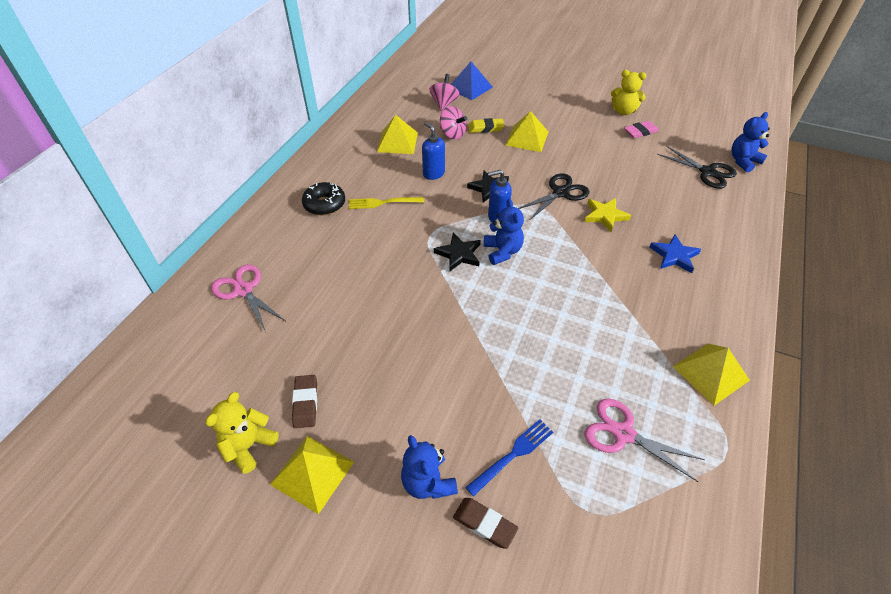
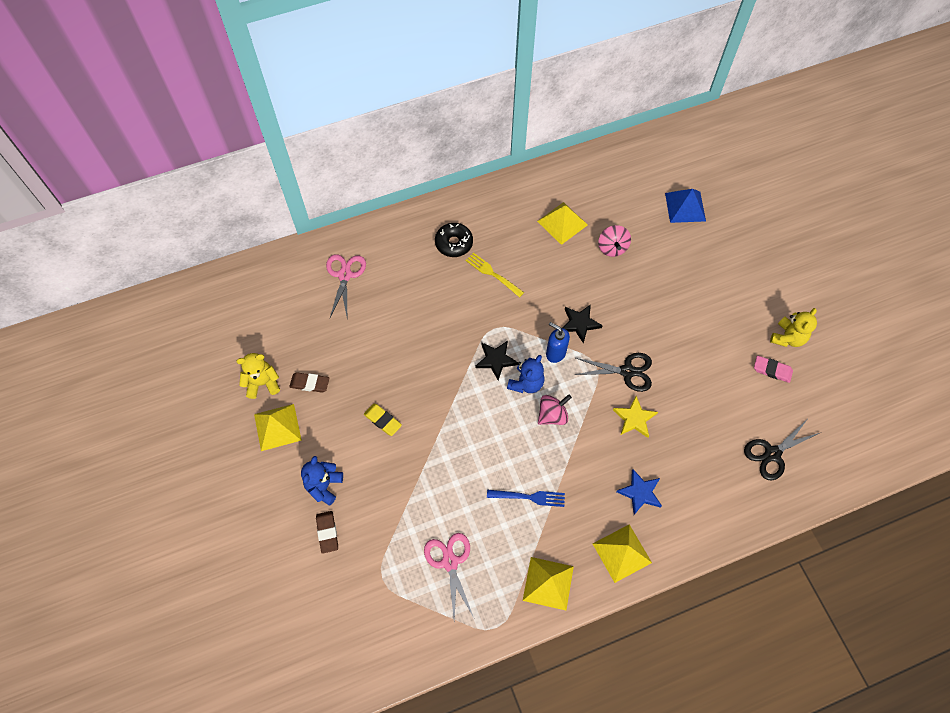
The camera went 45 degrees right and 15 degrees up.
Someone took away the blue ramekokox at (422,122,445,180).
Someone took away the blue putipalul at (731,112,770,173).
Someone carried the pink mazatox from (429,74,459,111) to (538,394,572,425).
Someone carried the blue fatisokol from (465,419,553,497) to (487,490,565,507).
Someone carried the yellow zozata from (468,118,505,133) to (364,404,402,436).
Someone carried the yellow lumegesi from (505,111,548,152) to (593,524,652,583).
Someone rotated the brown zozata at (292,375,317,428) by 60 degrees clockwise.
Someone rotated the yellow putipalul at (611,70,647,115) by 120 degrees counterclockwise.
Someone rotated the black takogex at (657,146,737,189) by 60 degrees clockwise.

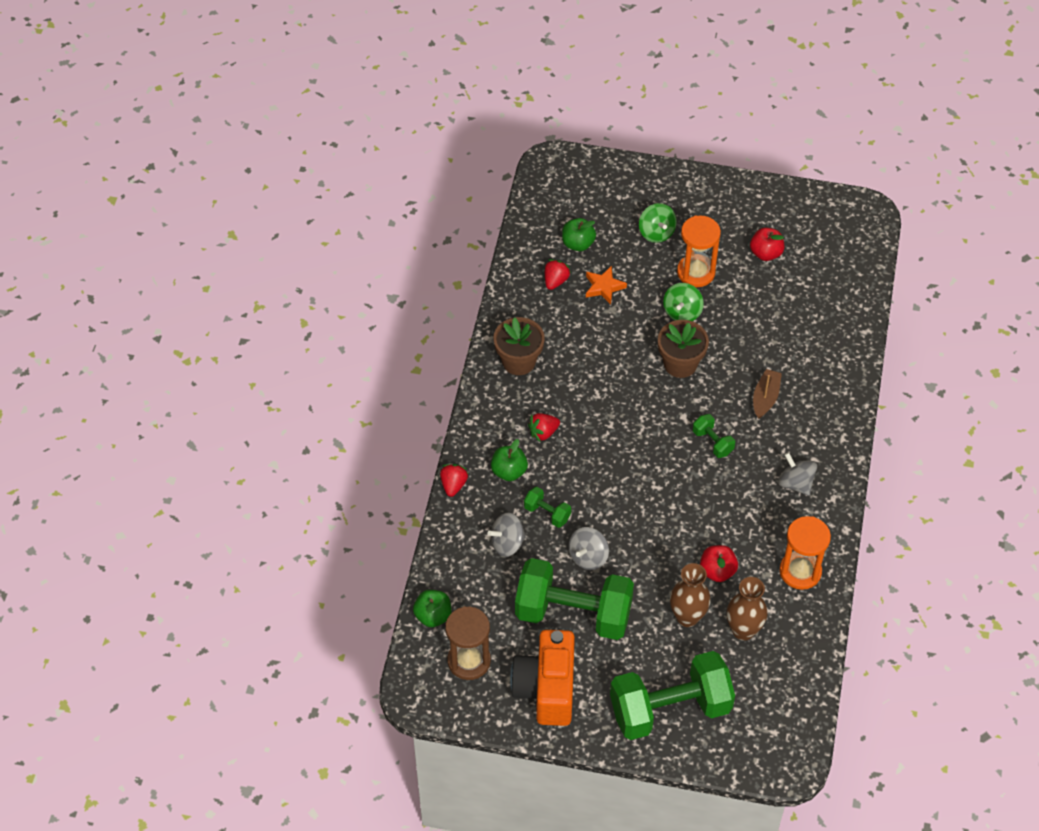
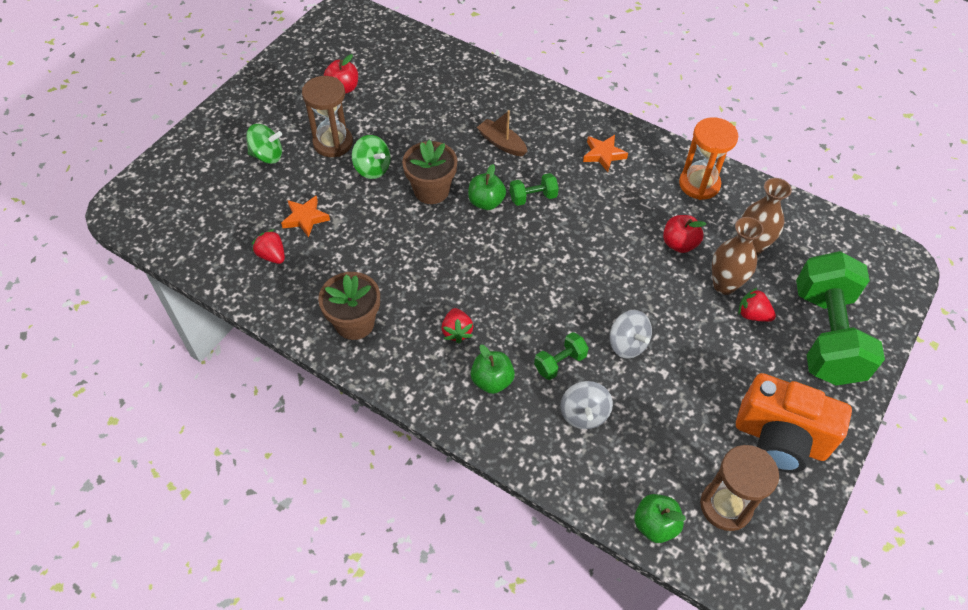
The camera went 70 degrees left and 0 degrees up.
Someone took away the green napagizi at (515,558,634,640).
Someone carried the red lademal from (440,464,468,497) to (738,288,776,322).
Someone carried the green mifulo from (562,218,596,251) to (468,164,506,210).
Someone swapped the grey mazatox at (778,452,817,496) for the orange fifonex at (583,135,628,172).
Someone repainted the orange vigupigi at (677,215,721,287), which became the brown vigupigi at (302,76,353,157).

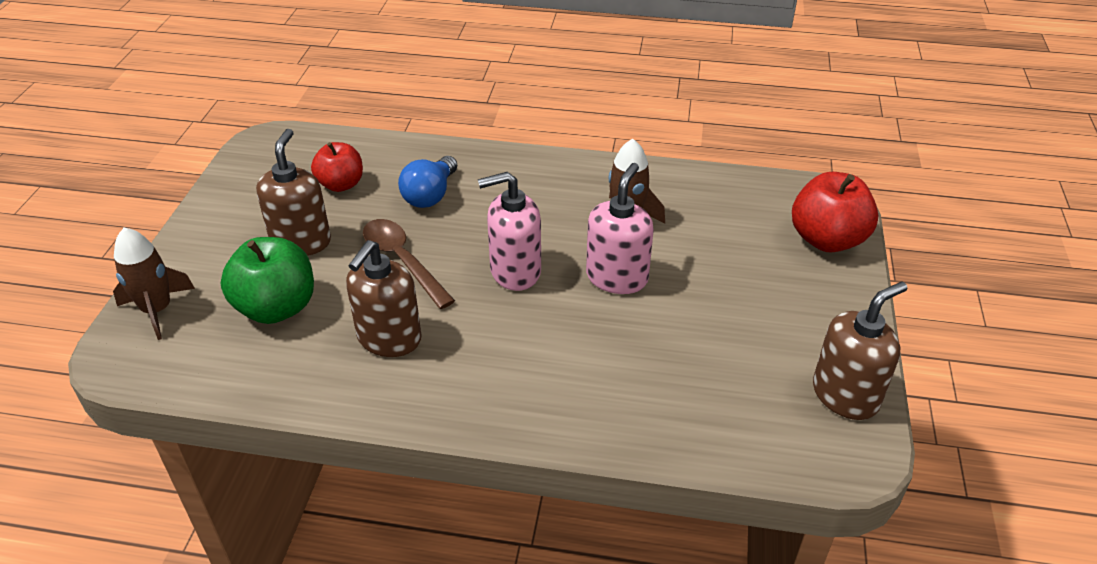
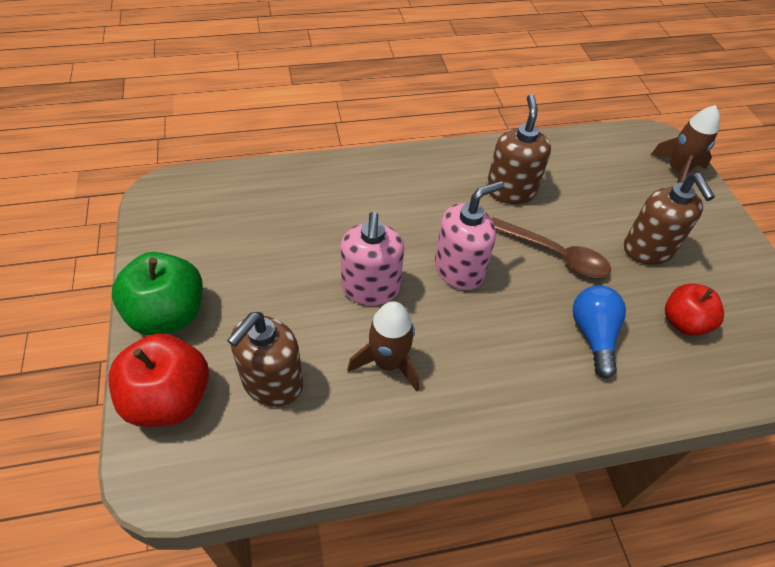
The camera went 155 degrees right and 10 degrees up.
Someone carried the green mifulo from (221,237,314,324) to (112,252,203,335).
Someone carried the brown ramekokox from (813,281,907,420) to (227,312,303,407).

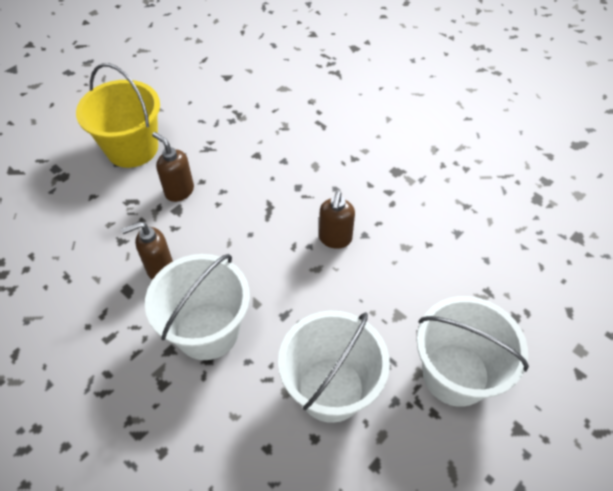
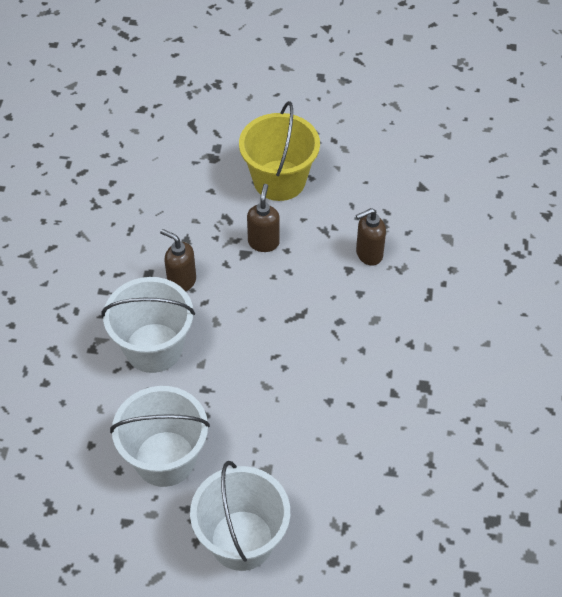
The camera went 55 degrees right and 0 degrees up.
Someone carried the brown ramekokox from (319,191,355,249) to (356,208,386,266).

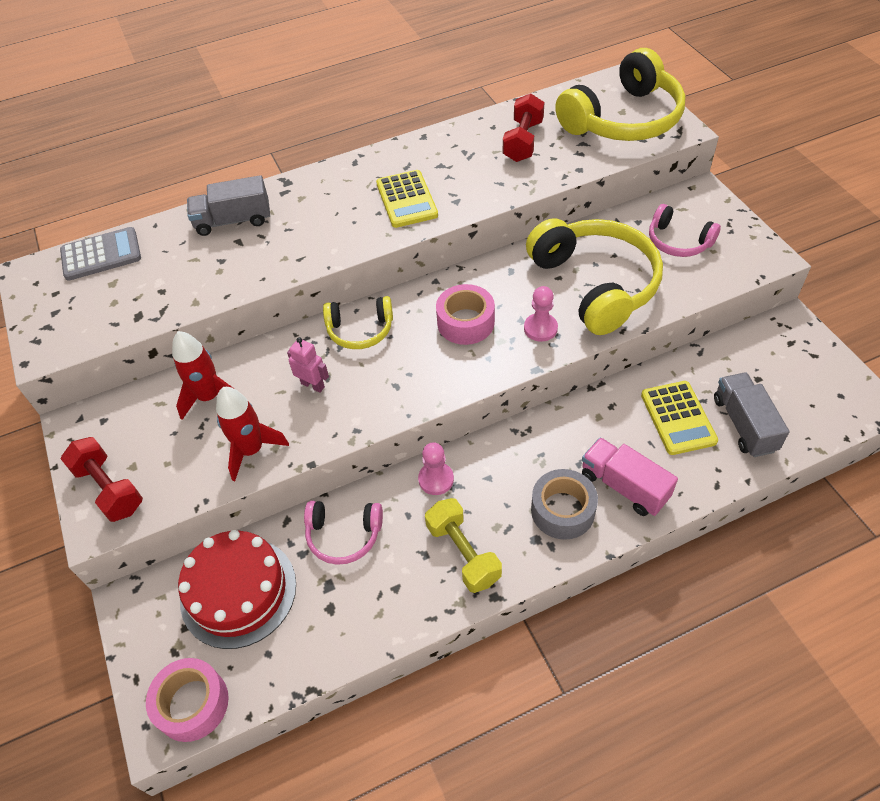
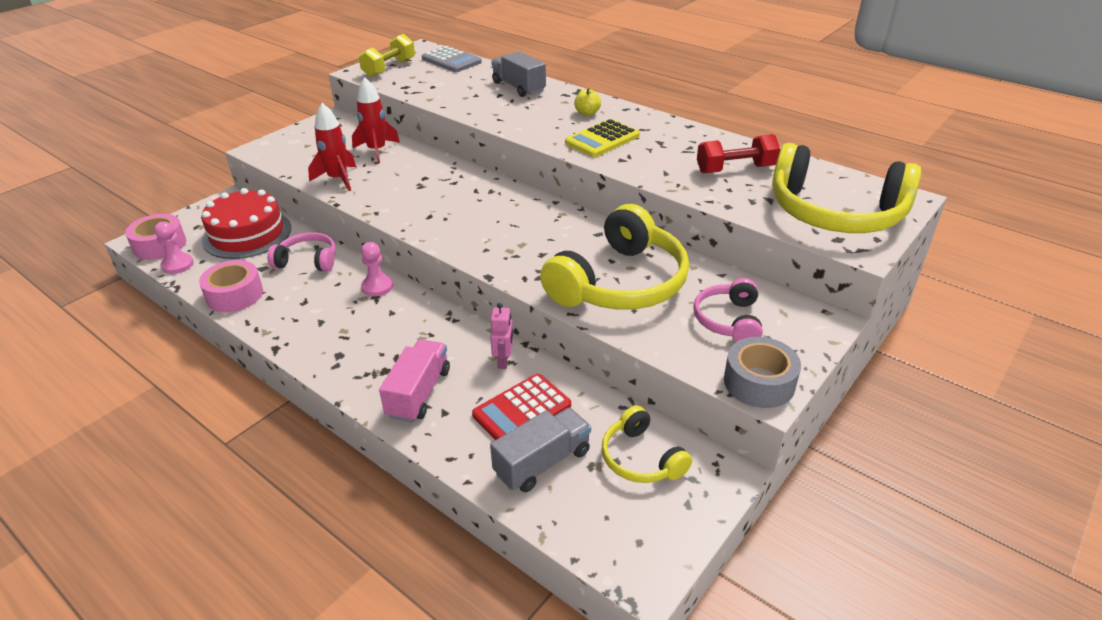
The camera went 60 degrees right and 15 degrees down.
Someone took away the red napagizi at (61,437,143,522).
Someone put down the yellow mifulo at (574,88,601,116).
Someone carried the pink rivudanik from (287,337,329,393) to (490,303,513,369).
Someone carried the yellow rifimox from (323,296,393,349) to (602,405,692,483).
Someone carried the yellow napagizi from (425,498,502,593) to (359,34,415,77).
Someone carried the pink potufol from (436,284,495,345) to (199,260,263,312).
Someone carried the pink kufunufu from (524,286,558,342) to (154,221,194,274).
Someone carried the grey potufol from (531,469,598,540) to (724,337,801,408).
Someone repainted the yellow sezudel at (641,381,718,455), which became the red sezudel at (472,374,571,440).
Someone rotated the pink rifimox at (304,501,383,565) by 120 degrees clockwise.

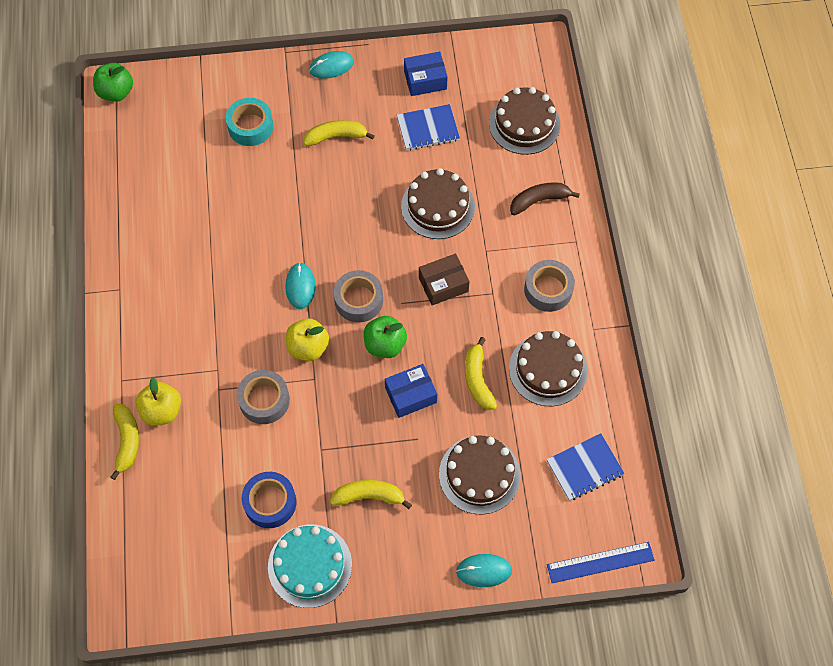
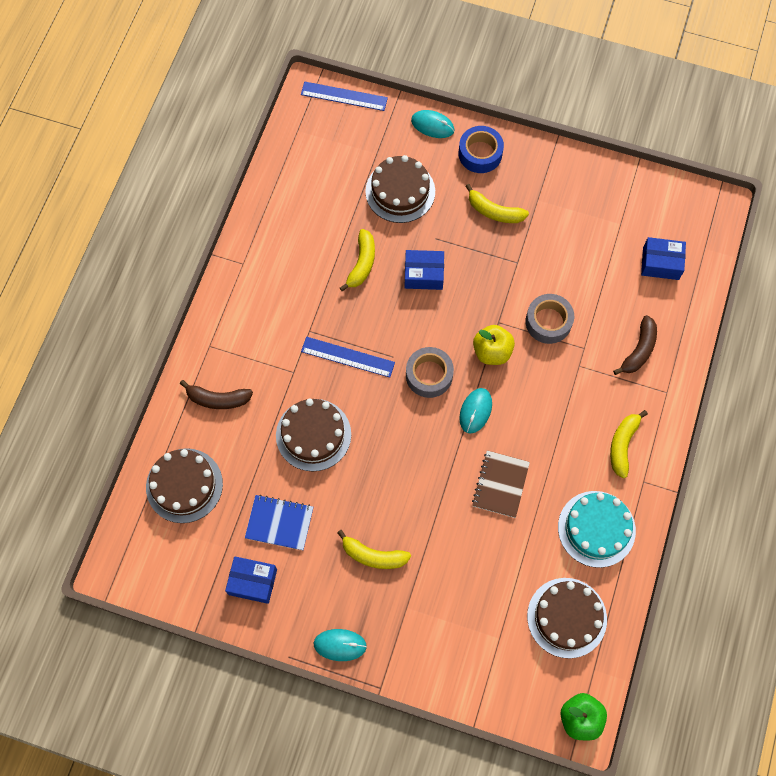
The camera went 155 degrees left and 5 degrees up.
Someone took away the turquoise potufol at (226,98,273,146).
Someone took away the green mifulo at (364,316,407,358).
Someone took away the grey potufol at (524,260,575,312).
Someone took away the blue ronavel at (547,434,625,501).
Someone put down the brown ronavel at (472,450,530,518).
Someone put down the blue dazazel at (641,237,686,280).
Someone carried the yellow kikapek from (111,404,139,480) to (610,410,648,478).
Someone carried the blue potufol from (242,472,296,528) to (459,126,504,173).
Someone carried the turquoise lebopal from (268,524,352,608) to (558,491,636,568).
Someone carried the brown lebopal from (509,331,588,406) to (527,578,607,658).
Someone swapped the yellow mifulo at (136,377,181,425) for the brown kikapek at (613,315,657,375).
Someone swapped the brown dazazel at (419,254,470,305) for the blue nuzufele at (301,337,395,378).

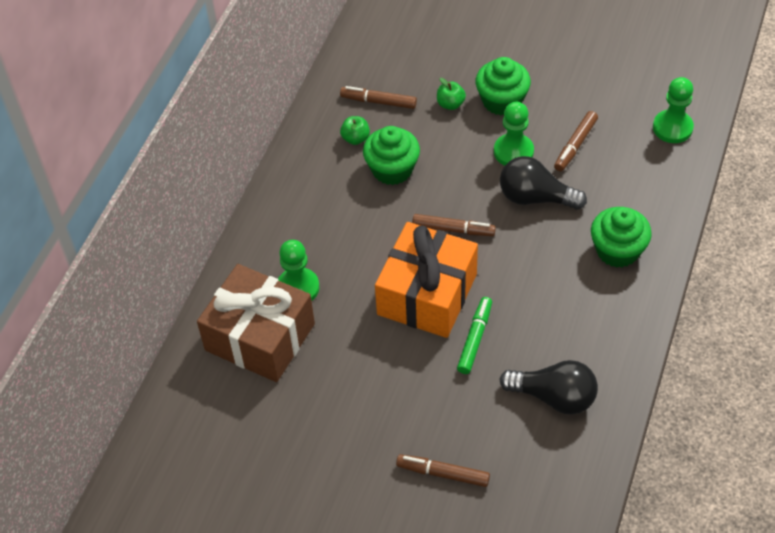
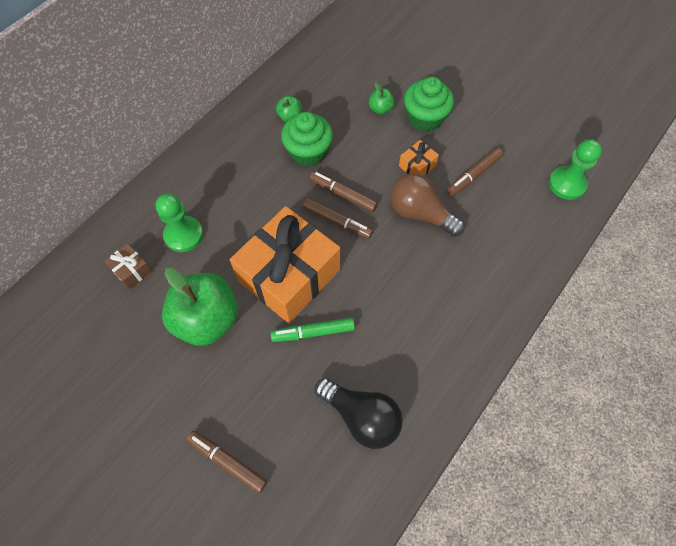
The camera went 15 degrees right and 10 degrees up.
Someone took away the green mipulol at (591,207,652,268).
Someone put down the green mifulo at (162,267,238,346).
Someone carried the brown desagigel from (340,86,417,109) to (310,171,378,212).
Someone swapped the green kufunufu at (494,102,534,166) for the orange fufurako at (399,140,439,176).
Someone repainted the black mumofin at (500,156,587,210), which became the brown mumofin at (390,173,465,237).
Someone rotated the green desagigel at (457,297,492,374) by 135 degrees counterclockwise.
Someone scaled the brown fufurako at (197,264,315,382) by 0.40.

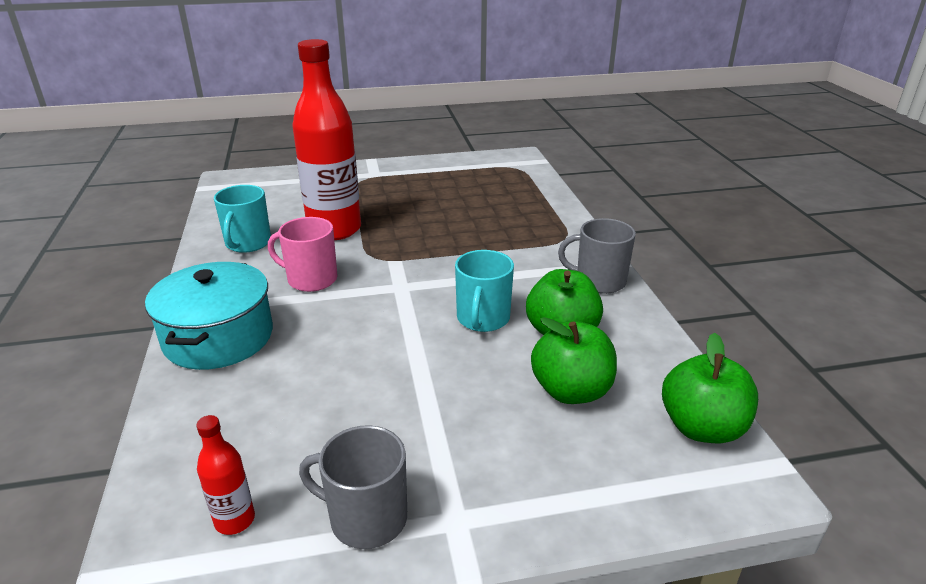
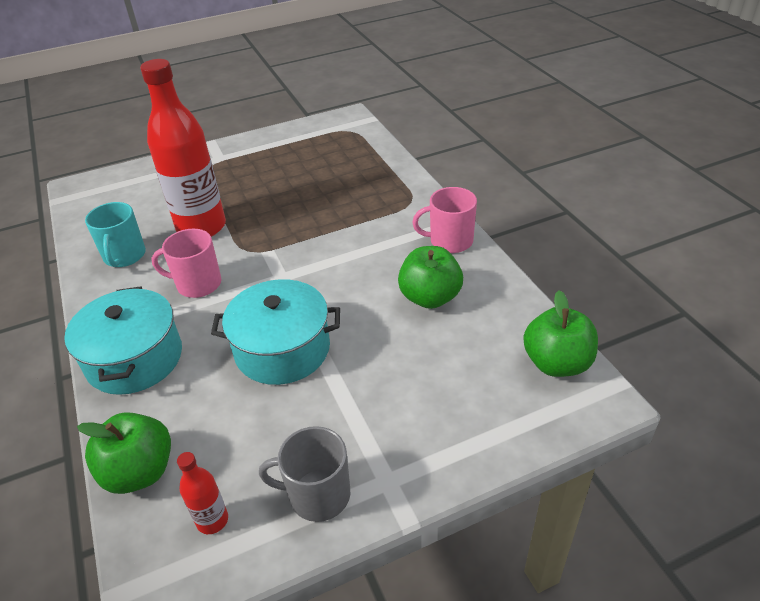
The camera went 10 degrees left and 10 degrees up.
Someone took away the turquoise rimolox at (455,250,514,332).
Someone put down the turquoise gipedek at (211,279,340,385).
Someone carried the green mifulo from (531,317,617,404) to (77,412,171,494).
Someone repainted the grey rimolox at (558,218,636,294), which became the pink rimolox at (412,187,477,253).

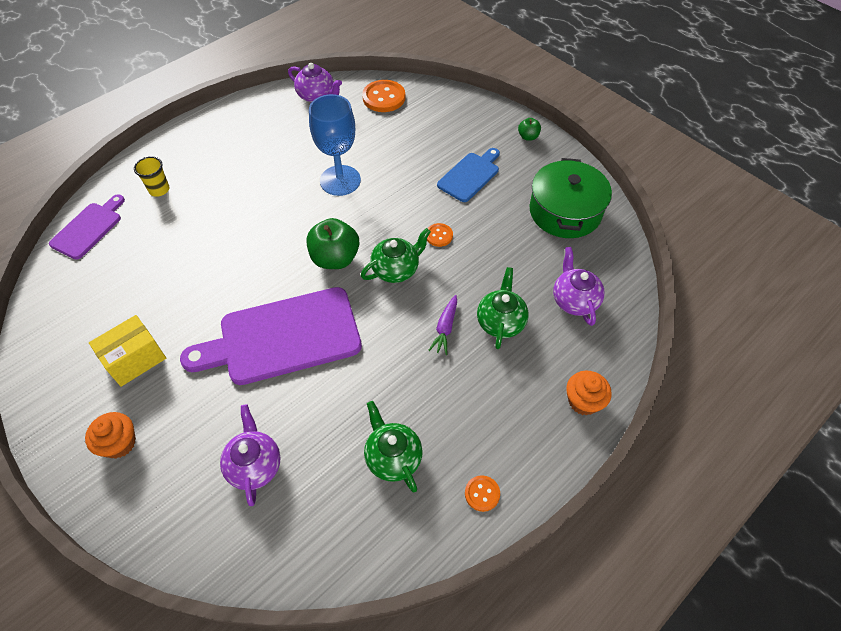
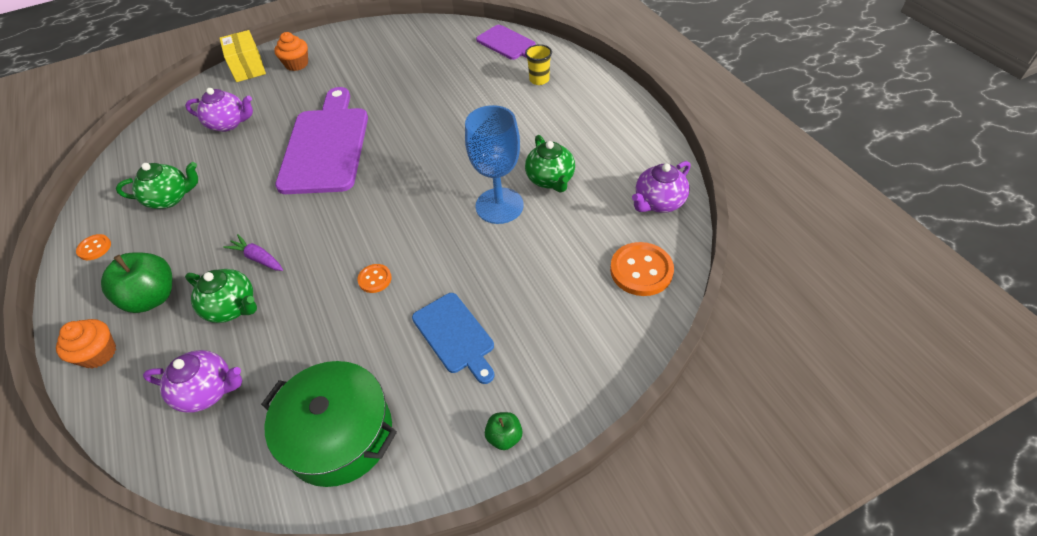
The camera went 110 degrees right and 5 degrees down.
Someone carried the yellow dazazel from (89,315,166,387) to (219,30,266,82).
Someone carried the green mifulo from (307,218,359,269) to (101,252,172,313).
Someone carried the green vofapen from (361,228,431,283) to (525,135,575,193).

